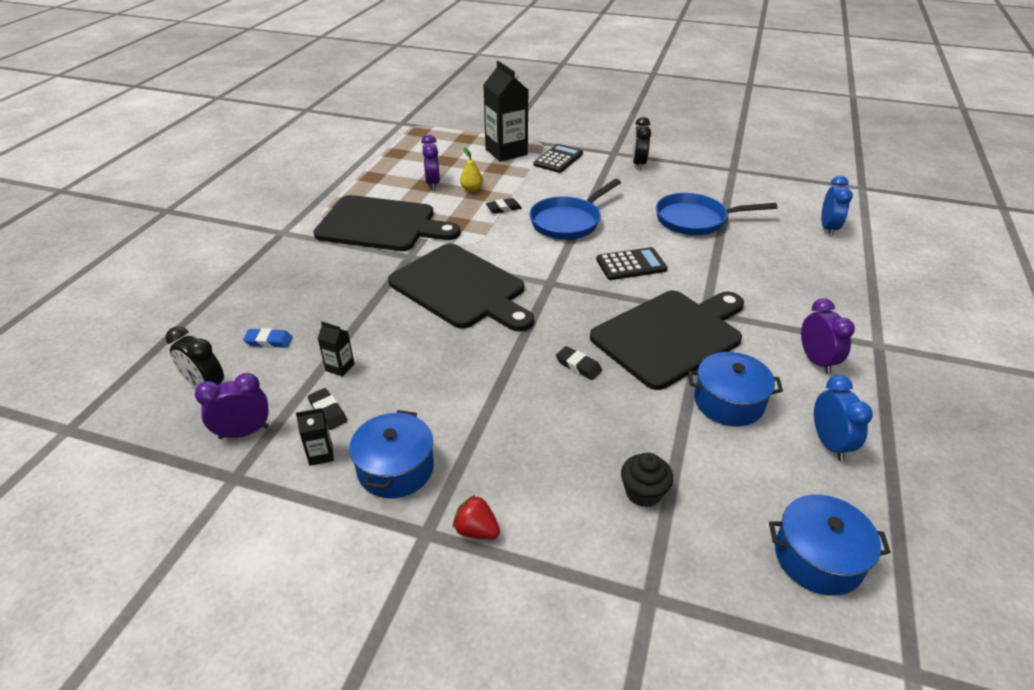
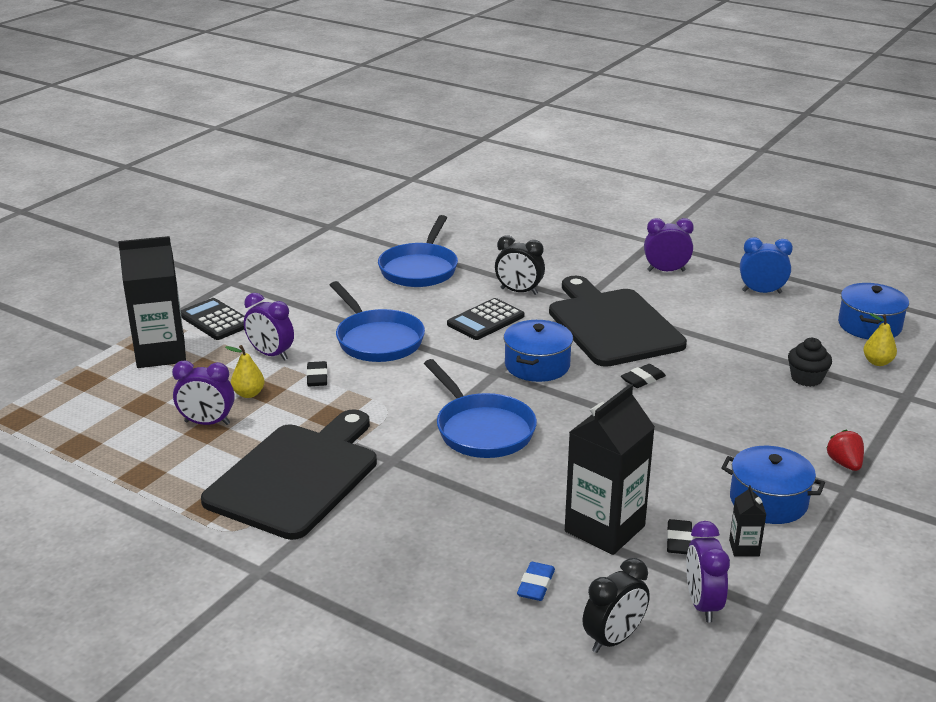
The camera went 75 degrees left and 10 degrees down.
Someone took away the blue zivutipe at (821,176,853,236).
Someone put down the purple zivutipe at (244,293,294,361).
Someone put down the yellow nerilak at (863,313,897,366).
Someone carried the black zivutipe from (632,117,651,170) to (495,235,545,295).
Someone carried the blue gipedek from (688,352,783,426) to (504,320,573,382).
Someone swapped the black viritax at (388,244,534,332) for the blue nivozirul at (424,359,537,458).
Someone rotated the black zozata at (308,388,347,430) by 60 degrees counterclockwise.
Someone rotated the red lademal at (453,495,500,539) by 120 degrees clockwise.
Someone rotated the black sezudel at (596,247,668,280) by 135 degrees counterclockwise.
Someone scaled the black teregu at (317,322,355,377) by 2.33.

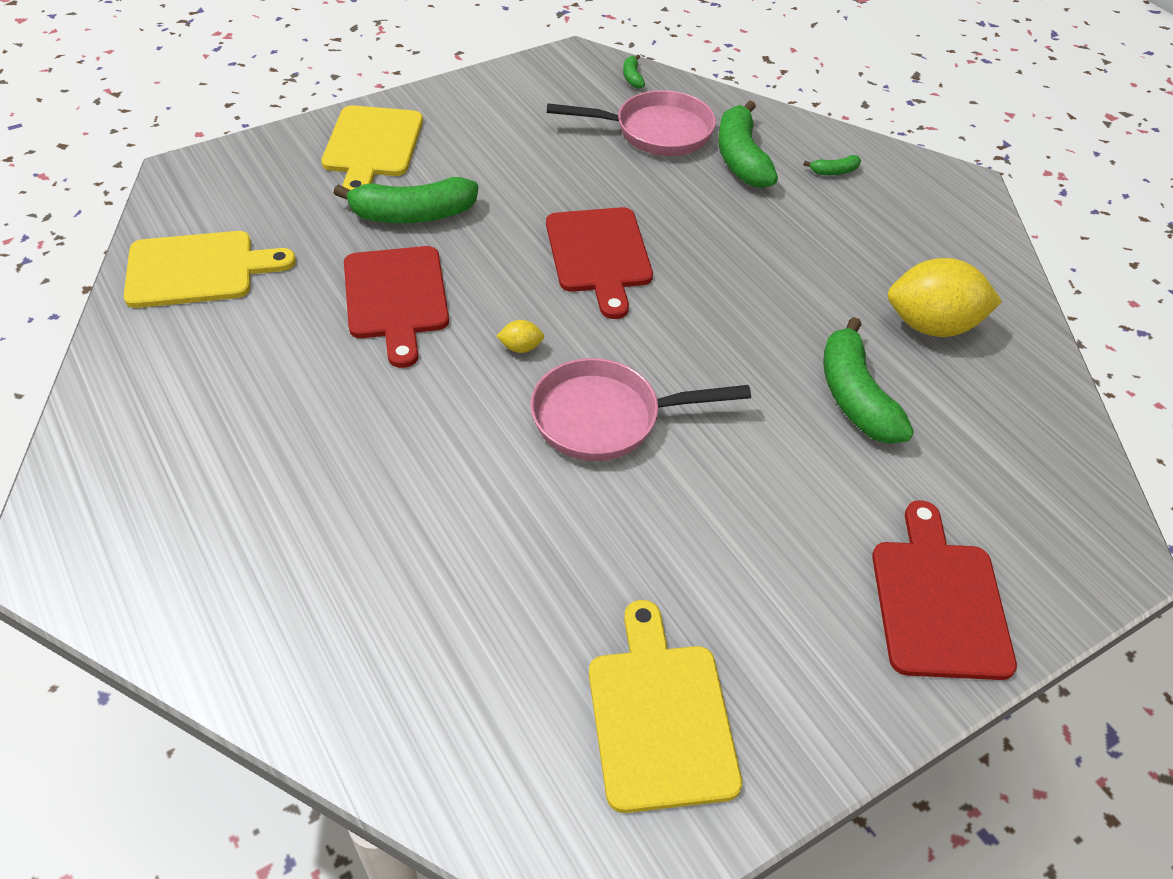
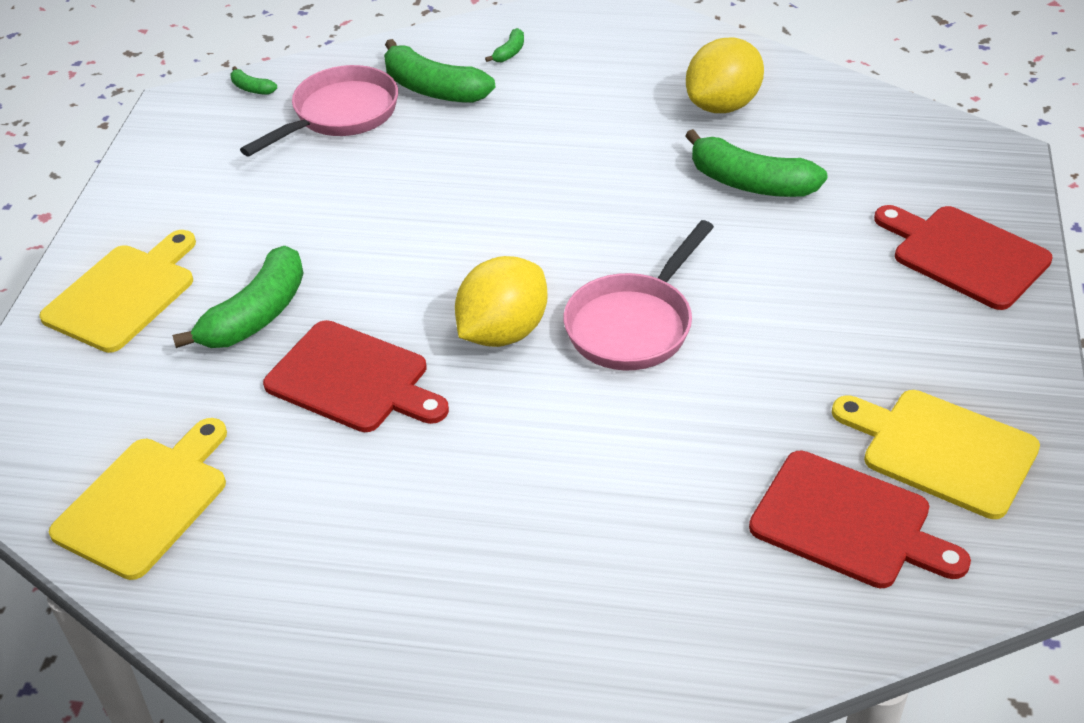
The camera went 45 degrees left and 5 degrees down.
Someone carried the red viritax from (546,207,653,319) to (749,451,971,588).
Someone rotated the yellow viritax at (321,105,423,190) by 105 degrees counterclockwise.
Someone scaled the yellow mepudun at (496,320,544,353) by 2.43.

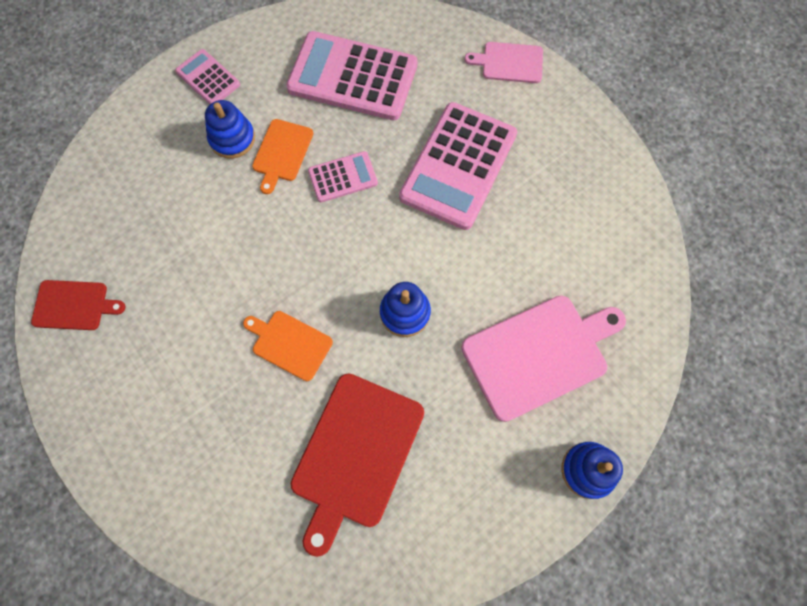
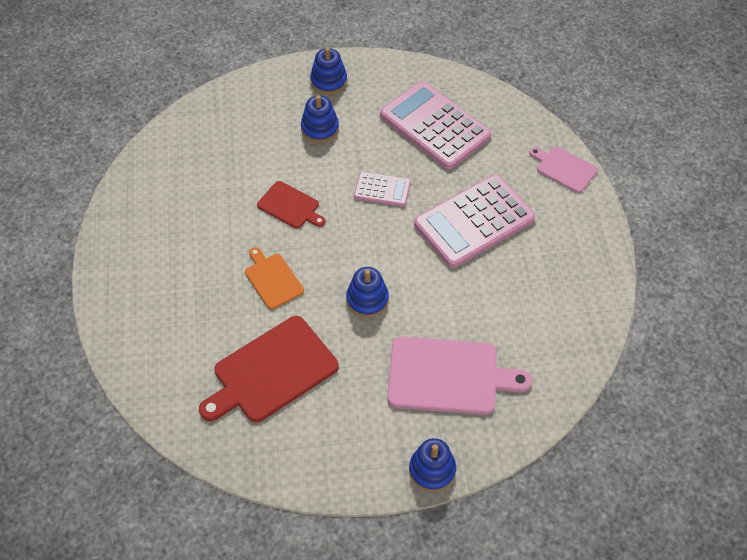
The camera went 30 degrees right and 15 degrees down.
Someone took away the orange viritax at (252,119,313,194).
Someone carried the red viritax from (31,280,125,330) to (257,181,325,229).
Someone swapped the pink sezudel at (175,49,240,104) for the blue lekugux at (310,47,347,95).

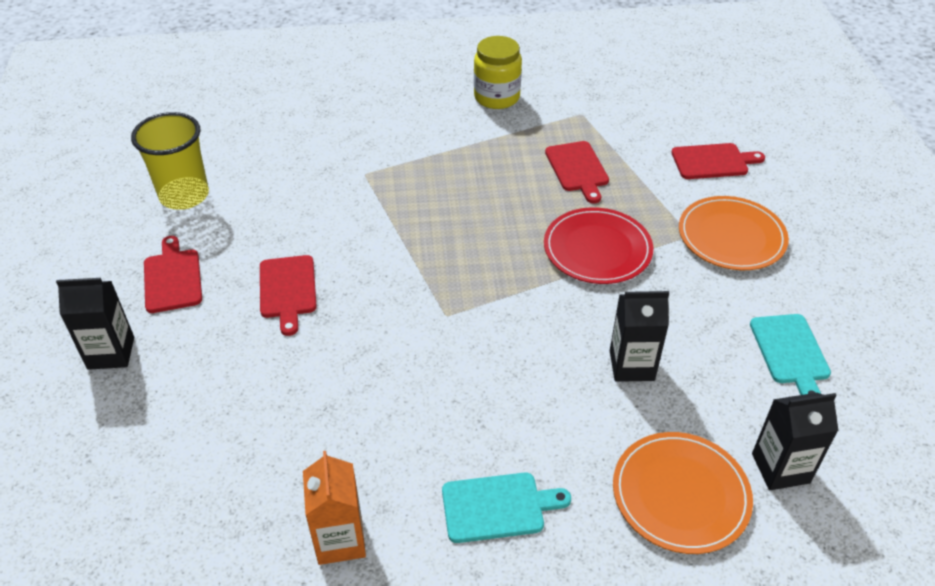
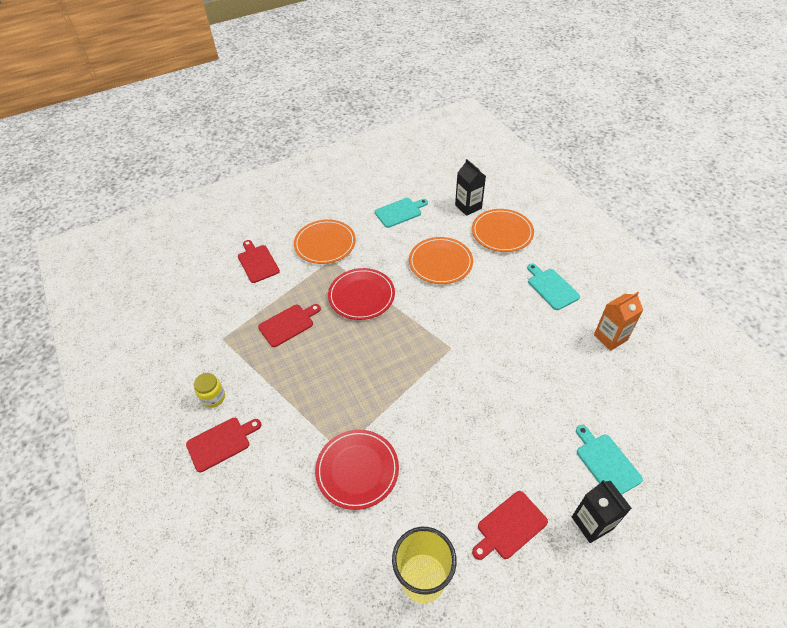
The camera went 110 degrees left and 5 degrees up.
Someone put down the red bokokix at (315,430,399,510).
Someone put down the turquoise viritax at (576,425,643,495).
Someone carried the red viritax from (260,255,317,336) to (186,418,262,472).
Someone swapped the black teregu at (610,291,669,382) for the orange bokokix at (409,237,473,284).
Someone scaled the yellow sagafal at (474,36,522,109) by 0.63.

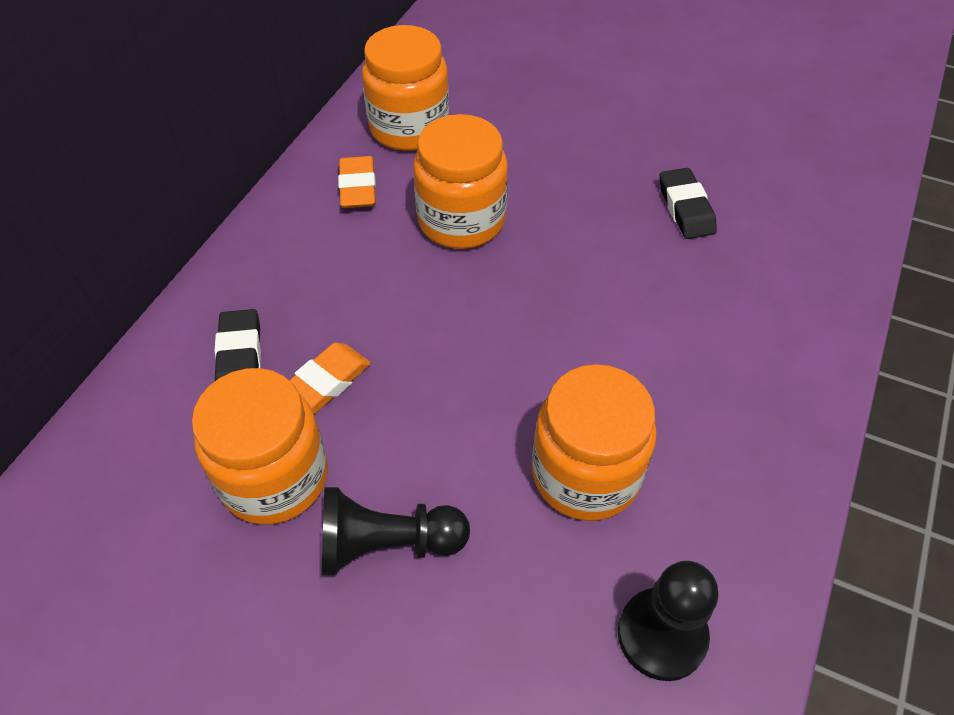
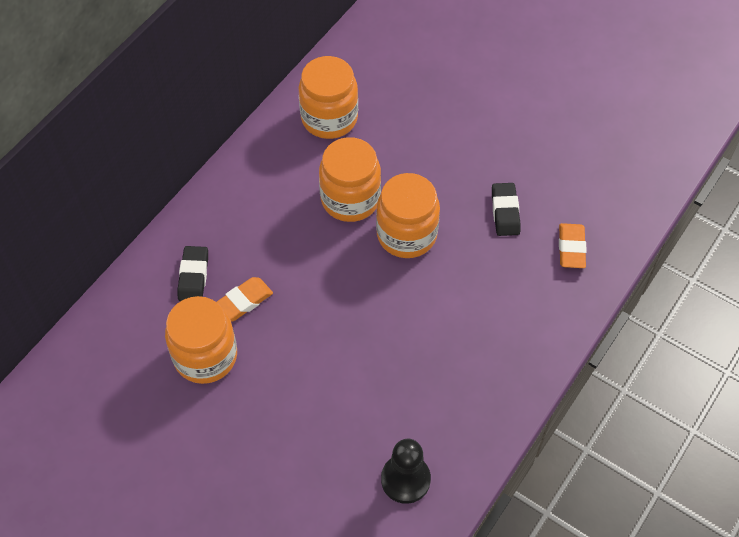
The camera went 10 degrees right and 5 degrees up.
Someone took away the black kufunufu at (322,487,470,576).
Someone carried the orange zozata from (338,156,376,208) to (559,223,587,268).
Someone carried the orange sagafal from (532,364,657,521) to (376,173,440,258).

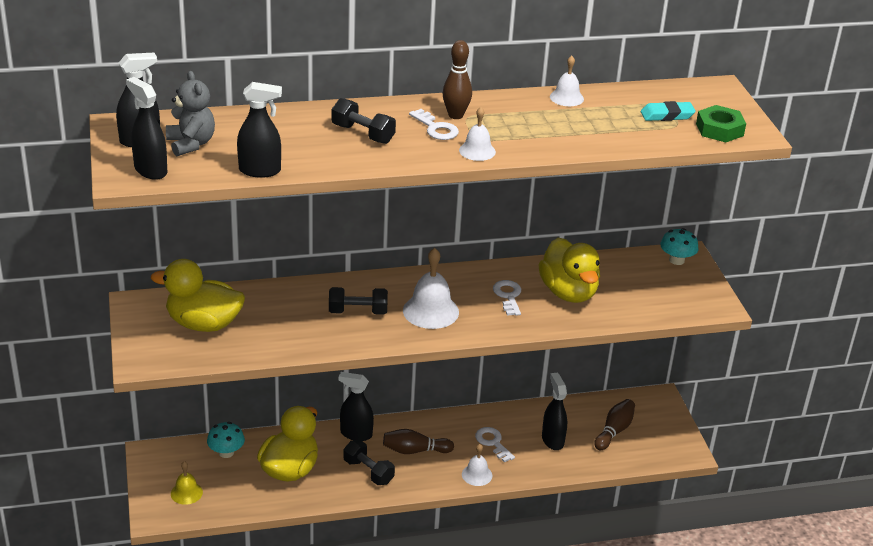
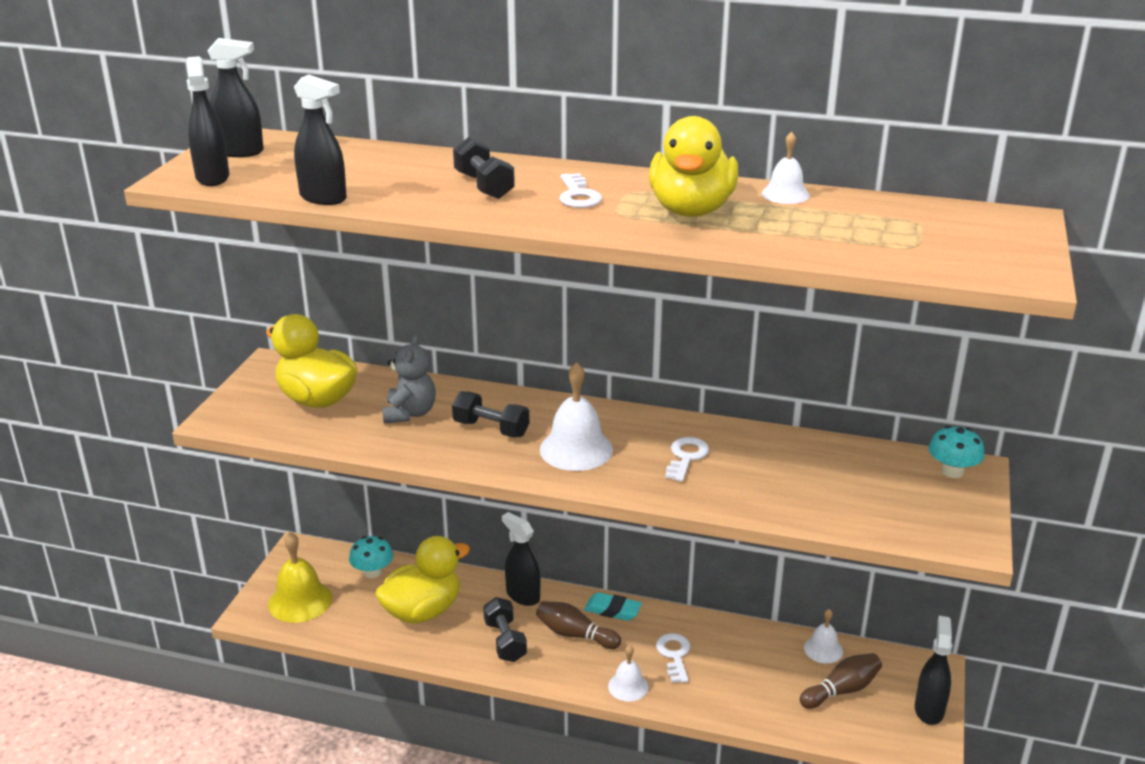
The camera went 30 degrees right and 5 degrees down.
Someone took away the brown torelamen at (443,40,472,119).
Someone took away the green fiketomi at (696,105,746,142).
Someone carried the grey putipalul from (166,71,215,156) to (382,334,436,424).
Someone carried the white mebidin from (459,107,496,161) to (804,609,843,664).
Someone carried the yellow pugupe from (539,237,600,303) to (649,116,738,217).
Someone carried the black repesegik from (542,372,567,450) to (915,616,953,725).
Someone carried the turquoise zozata from (641,101,696,121) to (584,592,642,621).
Someone scaled the yellow mebidin at (171,461,203,505) by 1.70.

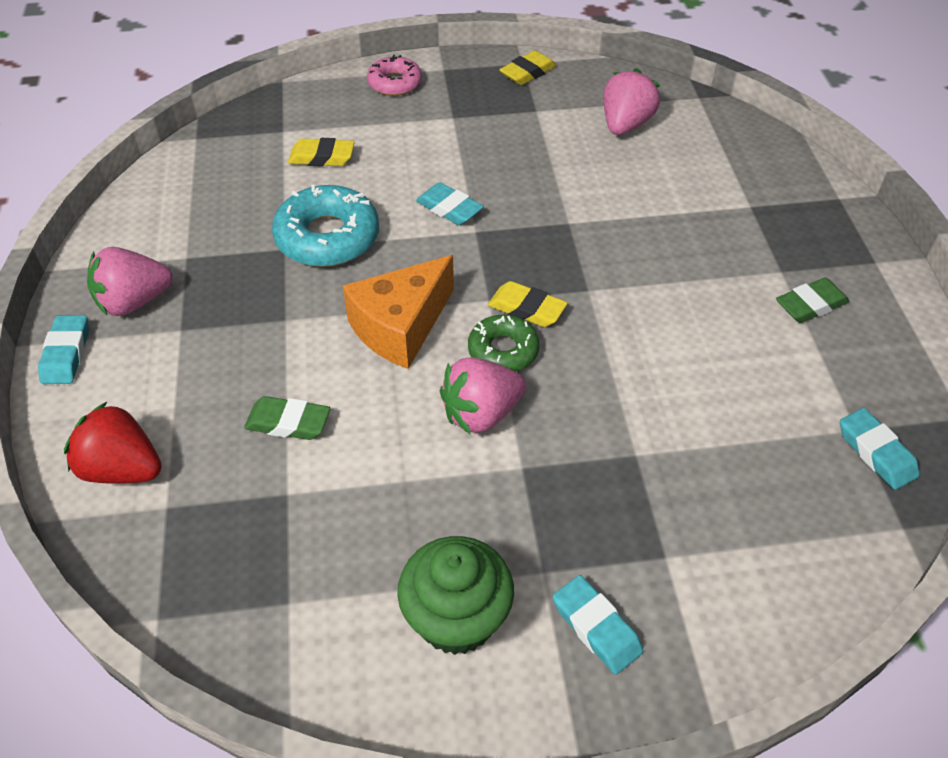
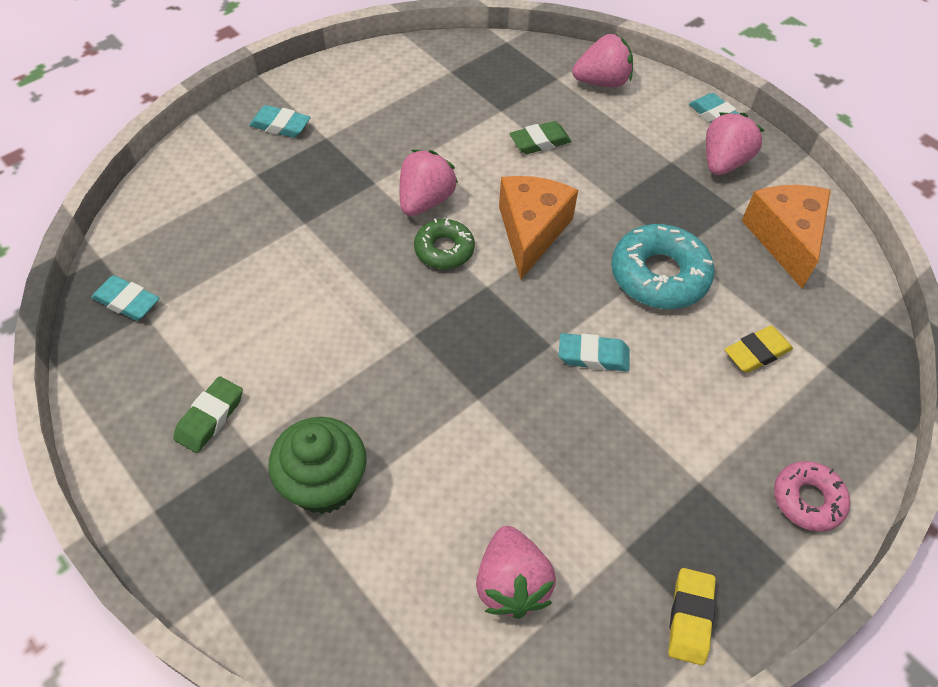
The camera went 145 degrees right and 5 degrees up.
Someone took away the yellow zozata at (488,281,567,327).
Someone put down the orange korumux at (742,185,831,289).
Someone carried the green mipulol from (397,536,514,655) to (269,417,367,514).
Someone repainted the red lademal at (64,402,162,484), which became the pink lademal at (572,34,633,87).

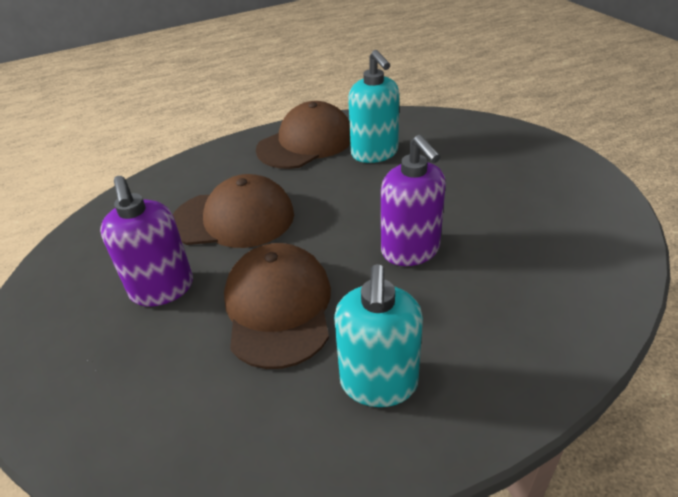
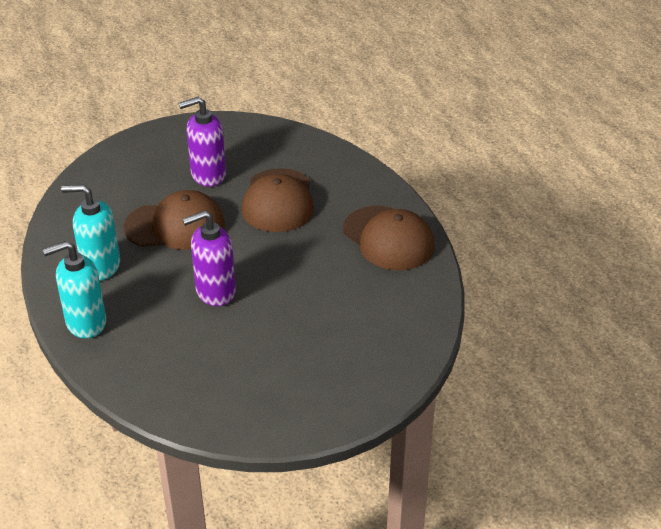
The camera went 90 degrees right and 0 degrees up.
Someone carried the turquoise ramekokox from (348,50,399,163) to (43,241,106,338).

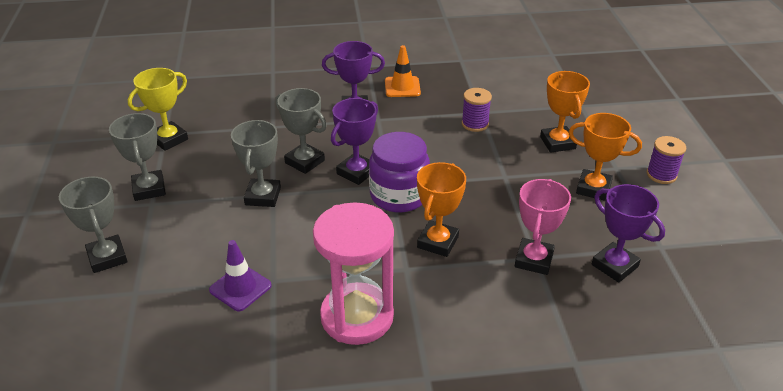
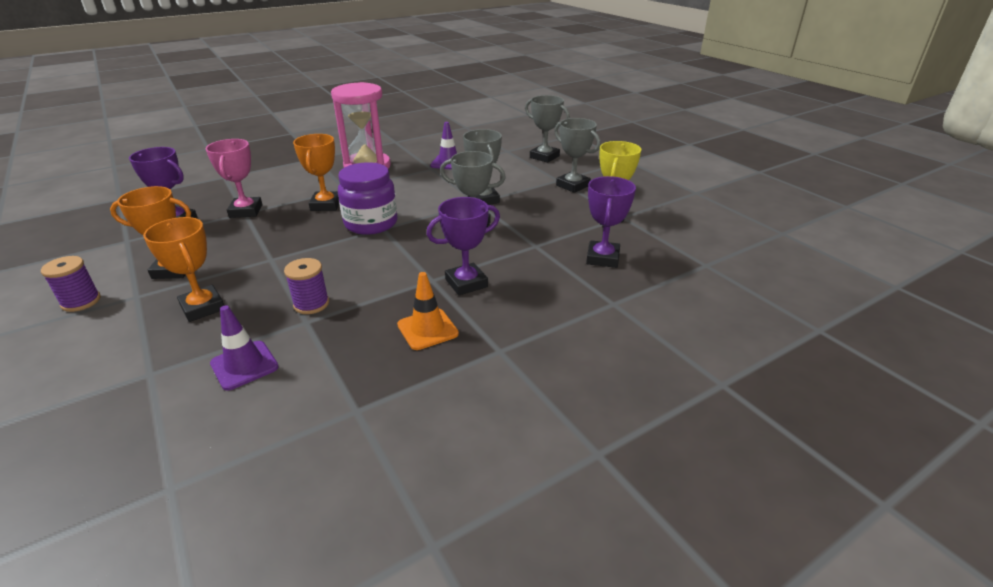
The camera went 155 degrees right and 5 degrees down.
Someone put down the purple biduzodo at (210,305,279,390).
Someone carried the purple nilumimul from (331,98,378,185) to (586,176,636,268).

